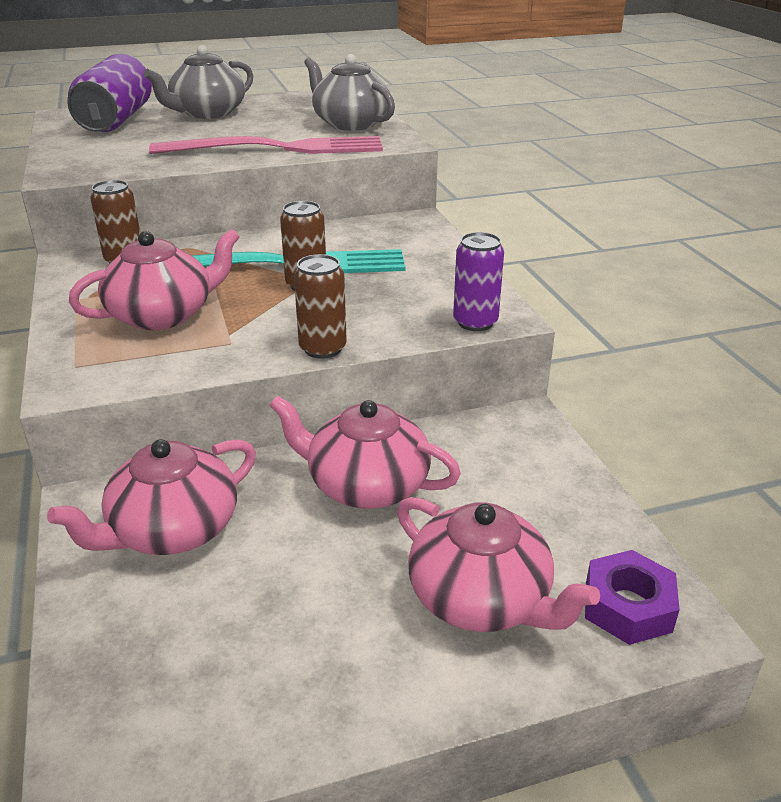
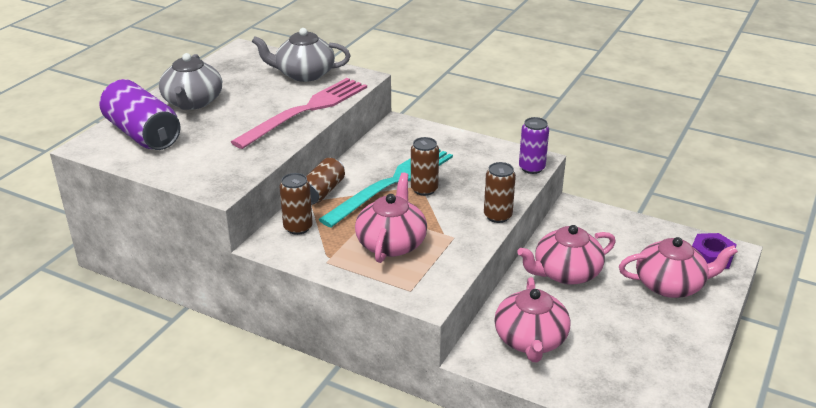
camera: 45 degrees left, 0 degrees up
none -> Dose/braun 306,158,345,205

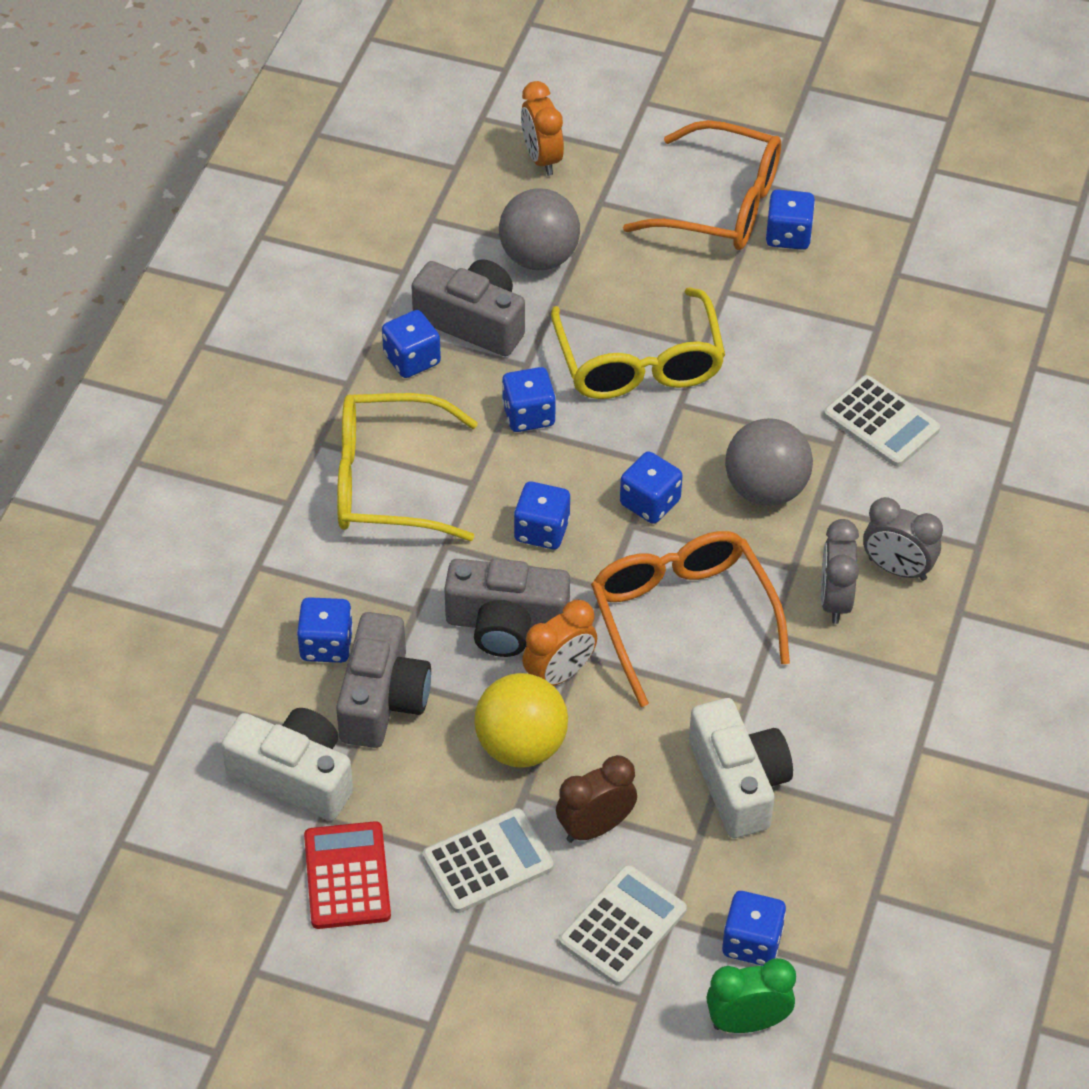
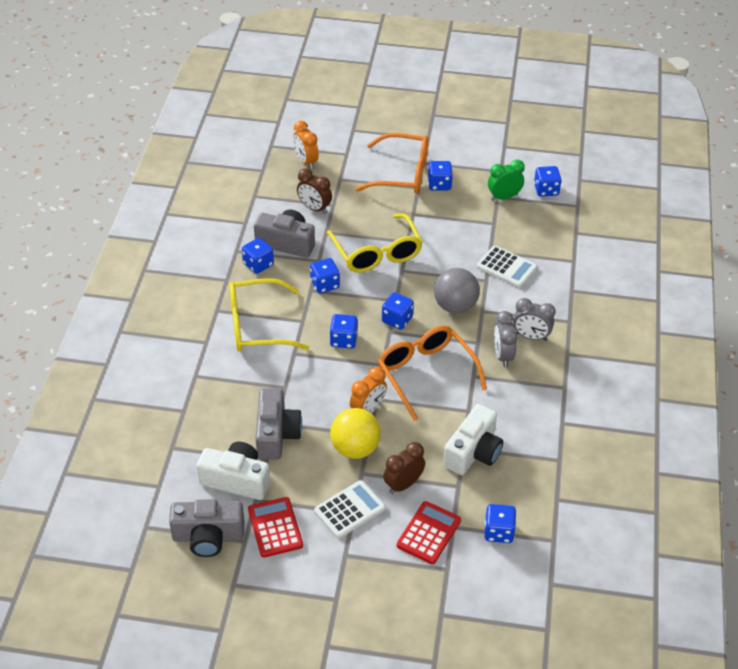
camera: 10 degrees left, 5 degrees down
Ball/grau 499,188,580,270 -> Wecker/braun 297,169,332,214
Kamera/grau 444,558,570,657 -> Kamera/grau 169,499,245,557, moved
Spielwürfel/blau 297,597,353,663 -> Spielwürfel/blau 534,166,562,197, moved
Kamera/weiß 689,698,793,838 -> Kamera/weiß 443,404,503,475, 60 degrees clockwise
Taschenrechner/weiß 559,865,687,986 -> Taschenrechner/rot 397,501,461,564
Wecker/grün 706,958,796,1033 -> Wecker/grün 488,159,525,201, moved

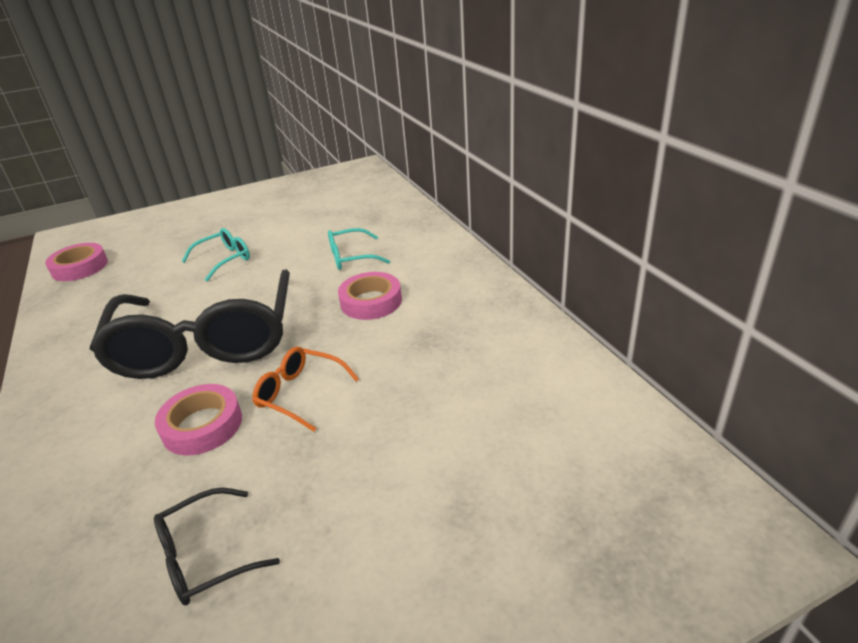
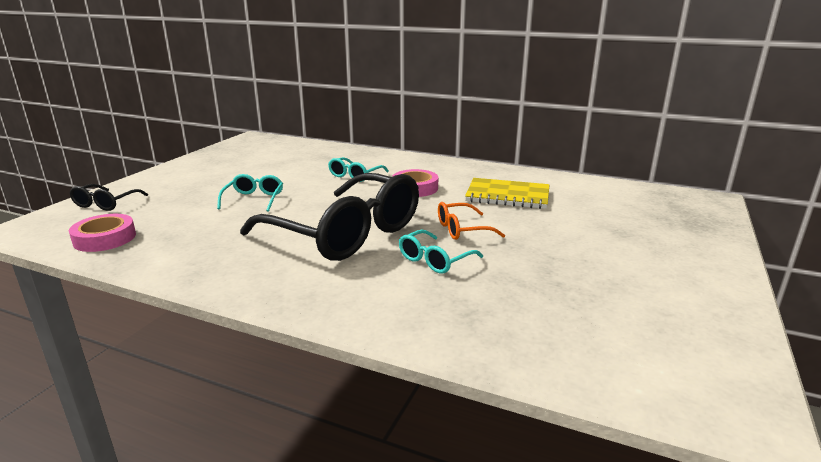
camera: 45 degrees left, 10 degrees down
Klebeband/rosa 155,384,242,456 -> Brille/türkis 399,230,483,274
Brille/schwarz 154,488,280,606 -> Brille/schwarz 69,184,148,211, moved
none -> Notizbuch/gelb 465,178,549,209

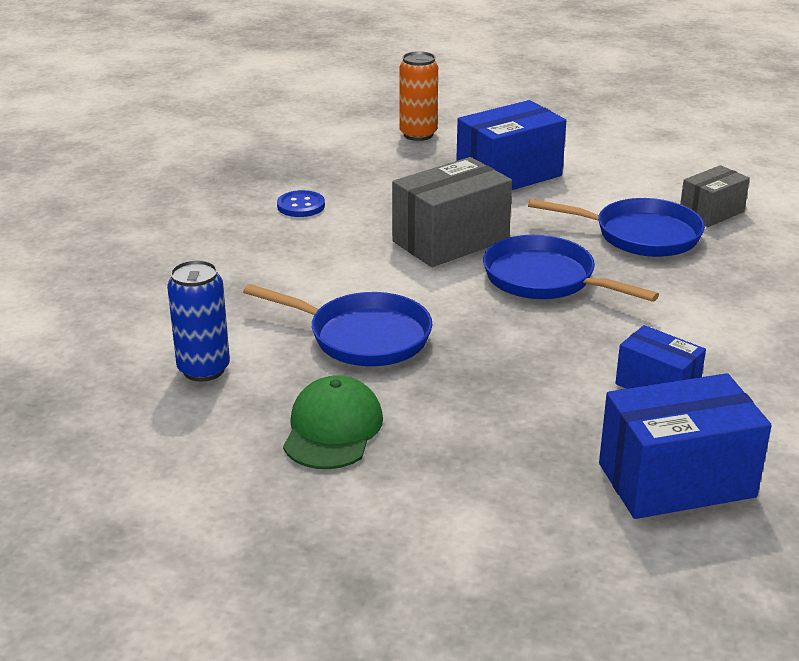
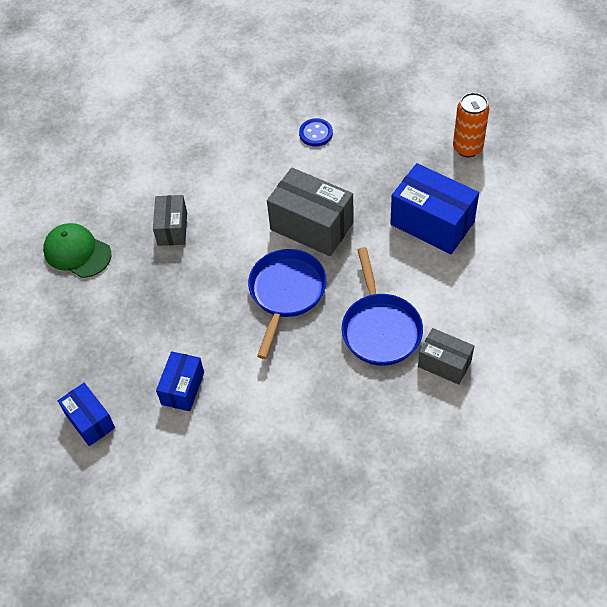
camera: 70 degrees right, 25 degrees up
Dose/blau 167,260,230,382 -> none
Pfanne/blau 243,284,432,366 -> Schachtel/grau 153,195,187,246
Schachtel/blau 599,373,772,519 -> Schachtel/blau 58,383,115,446, x0.59
Kappe/grün 283,375,383,469 -> Kappe/grün 43,223,111,278, 135 degrees counterclockwise

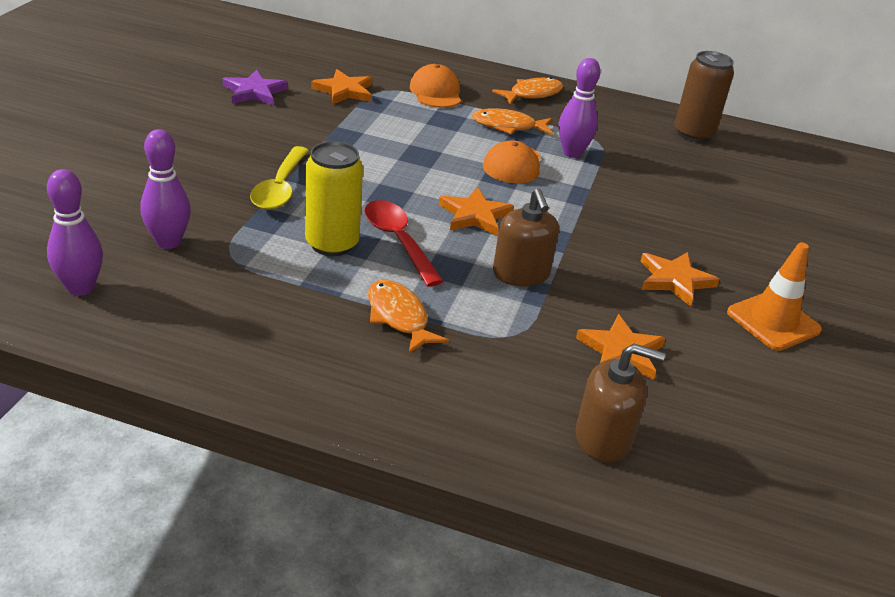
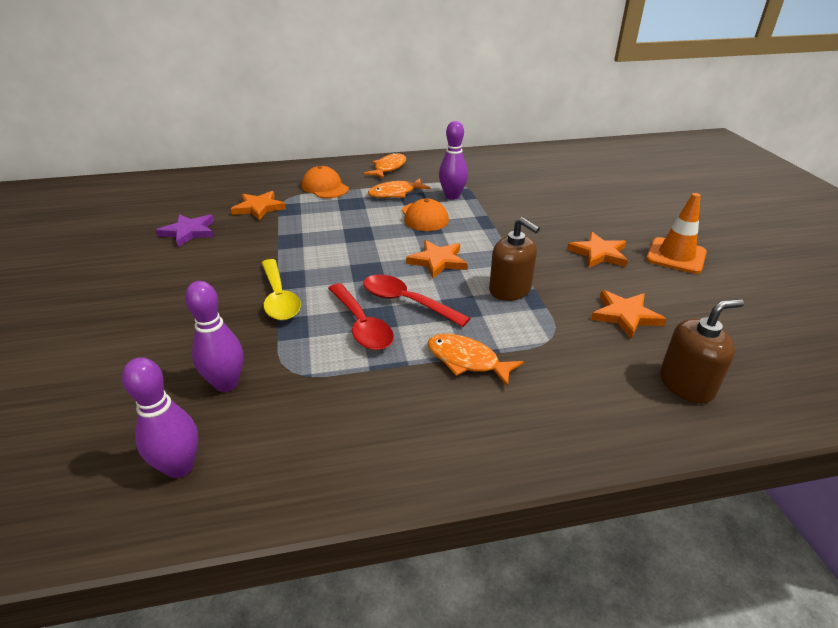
camera: 25 degrees left, 0 degrees up
Dose/braun 675,51,734,142 -> none
Dose/gelb 305,141,363,256 -> Löffel/rot 328,283,394,350

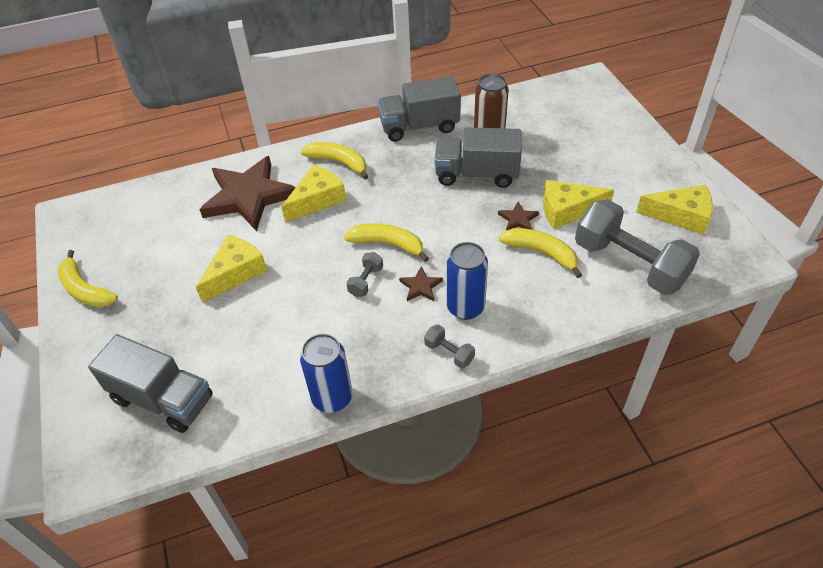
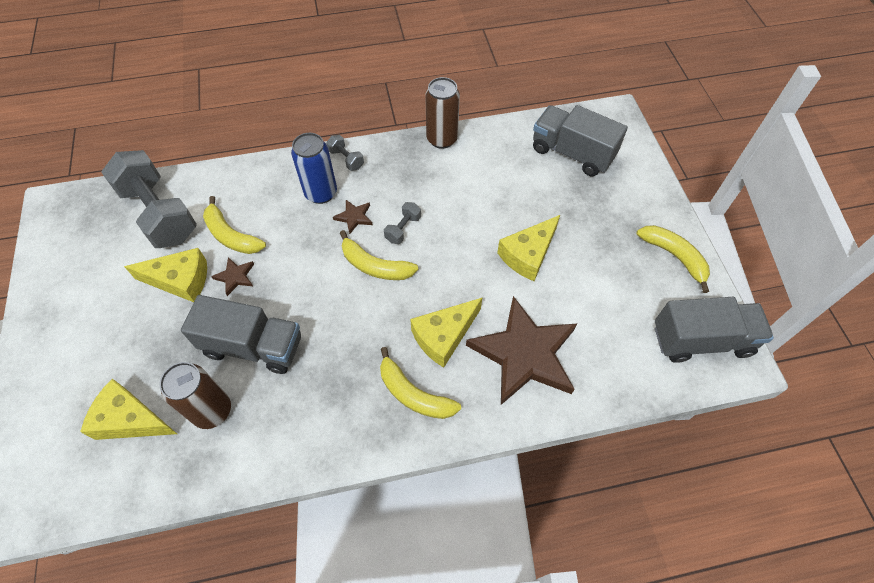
camera: 175 degrees left, 10 degrees up
Lastwagen/grau 378,76,461,142 -> Lastwagen/grau 655,297,774,363, moved
Käse/gelb 636,185,713,235 -> Käse/gelb 80,379,177,440, moved
Dose/blau 300,333,352,413 -> Dose/braun 425,77,460,149

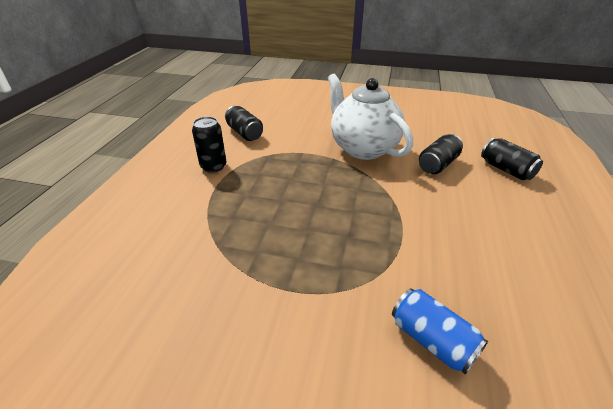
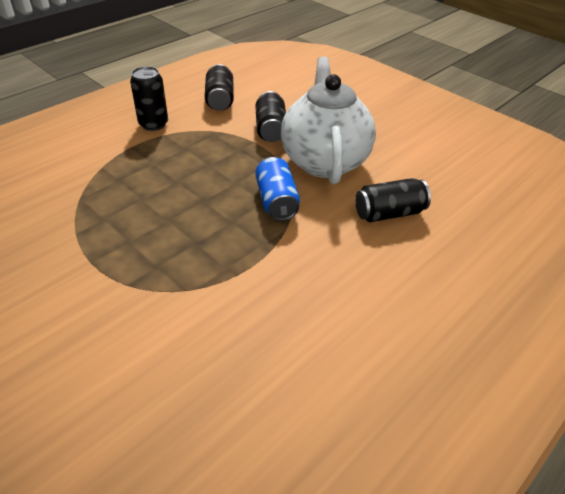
camera: 30 degrees right, 5 degrees up
Dose/schwarz 481,138,543,180 -> Dose/schwarz 256,91,286,142, moved
Dose/blau 392,288,488,374 -> Dose/blau 255,157,300,221, moved

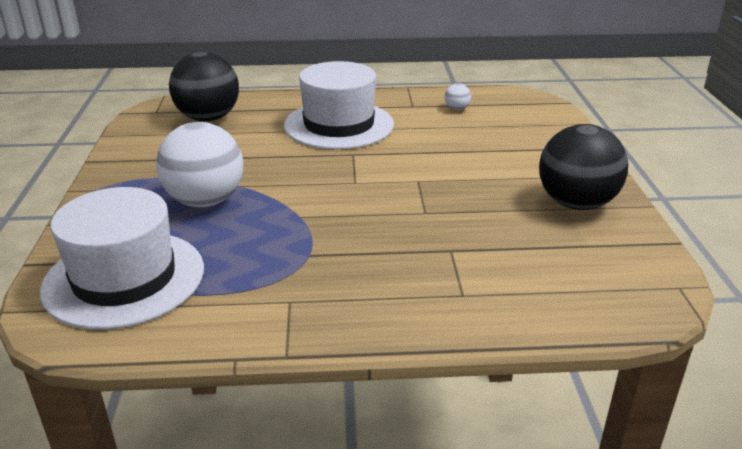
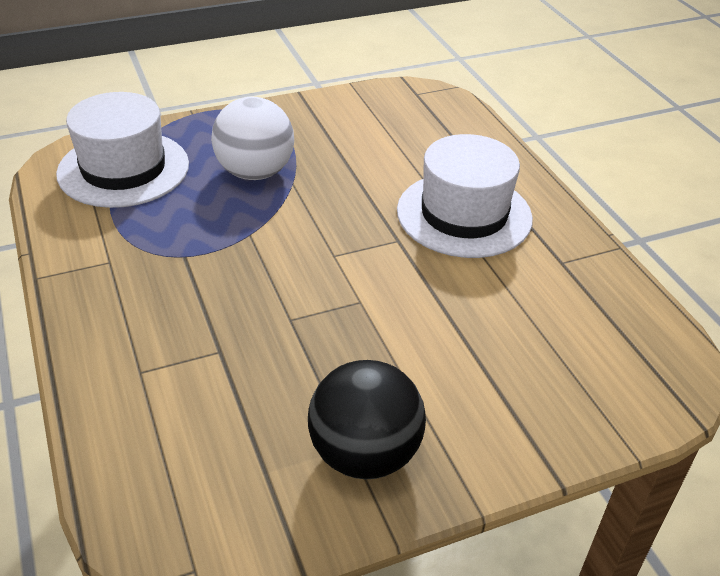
camera: 70 degrees right, 10 degrees up
Ball/schwarz 169,52,239,122 -> none
Ball/weiß 445,83,471,110 -> none

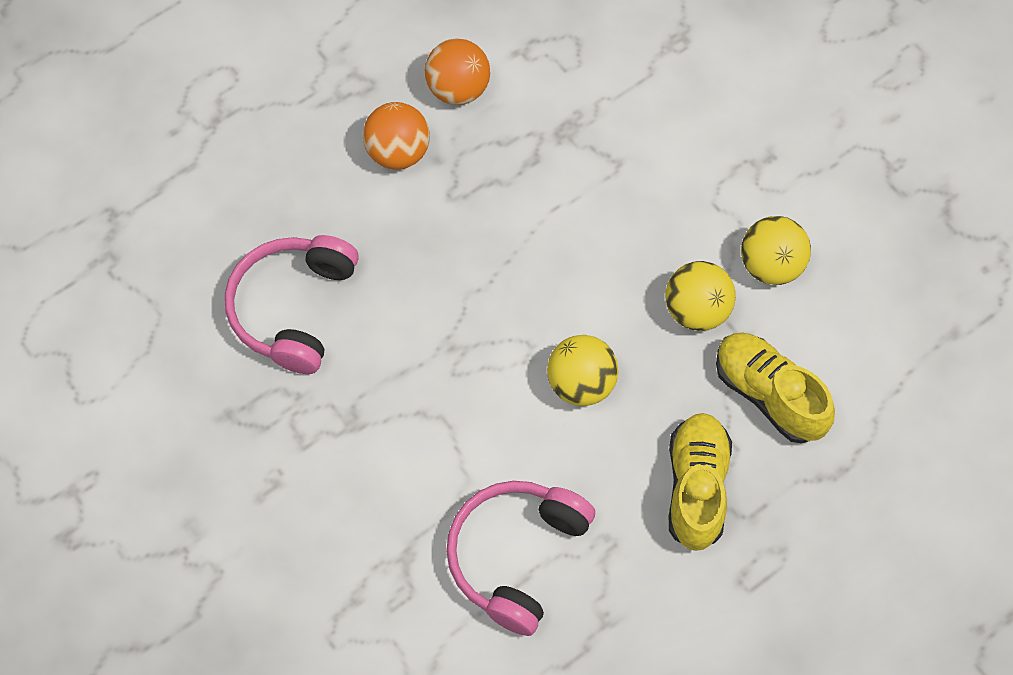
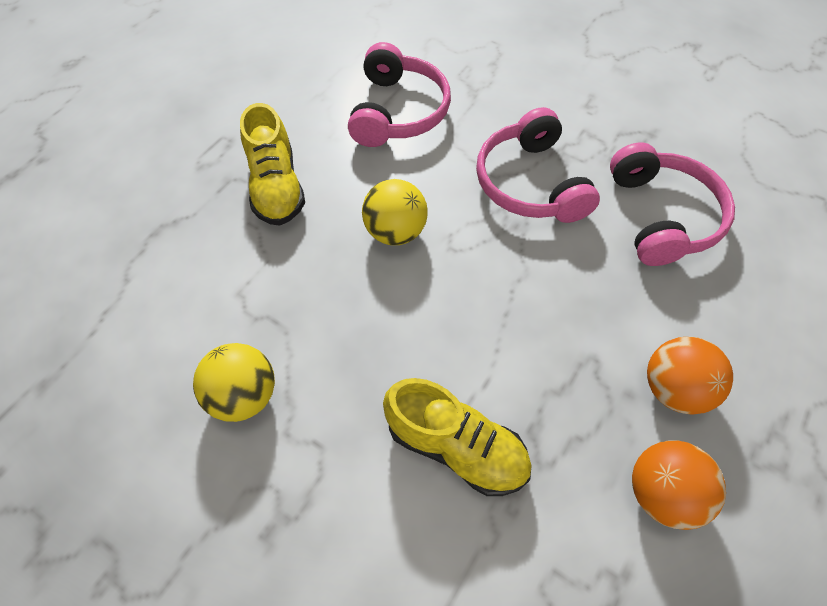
camera: 160 degrees right, 5 degrees down
Ball/gelb 665,261,736,331 -> none
Schuh/gelb 716,333,835,443 -> Schuh/gelb 383,378,531,496, moved
none -> Kopfhörer/rosa 476,107,600,223

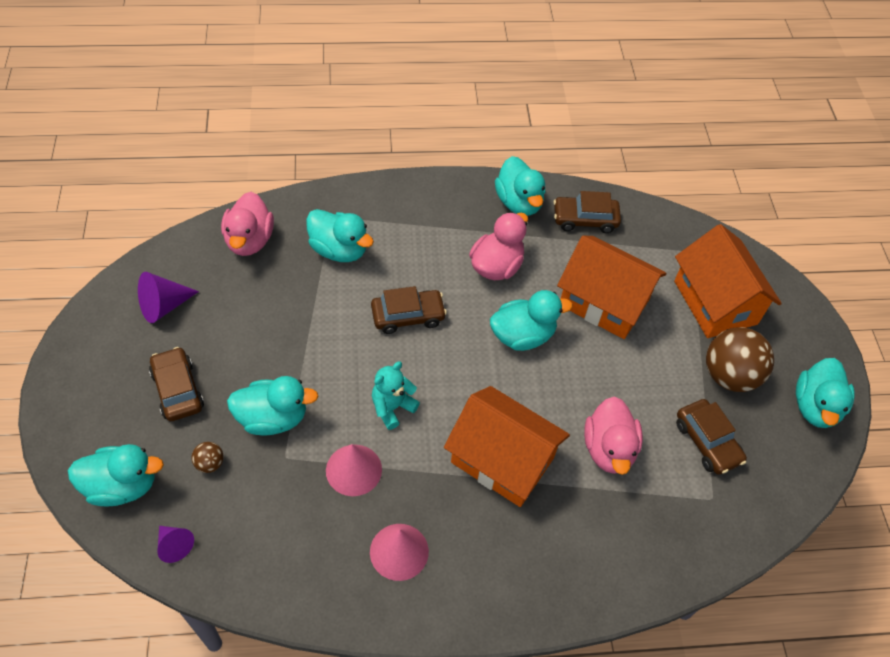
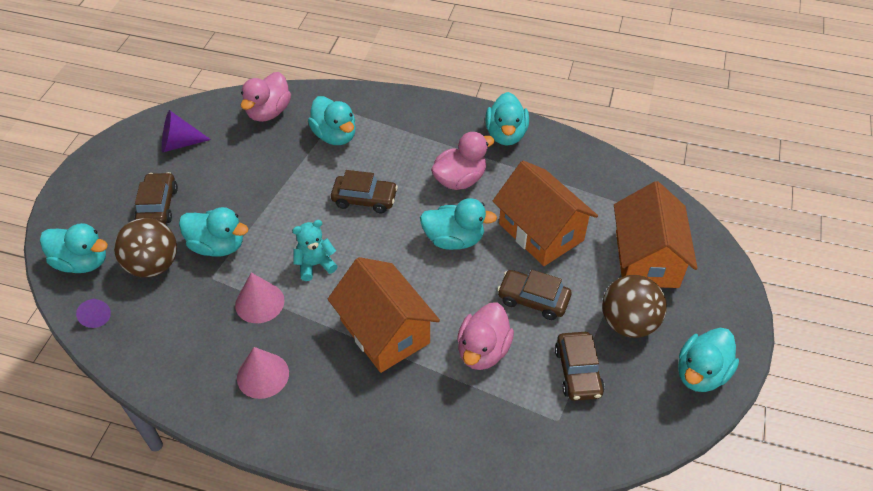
camera: 25 degrees right, 5 degrees down
Auto/braun 553,191,621,233 -> Auto/braun 497,270,571,320, moved
Ball/braun 191,442,224,473 -> Ball/braun 114,218,177,278, x2.26

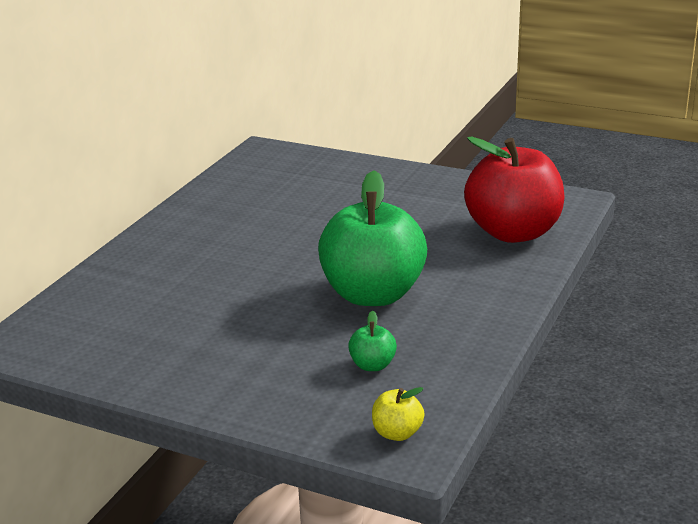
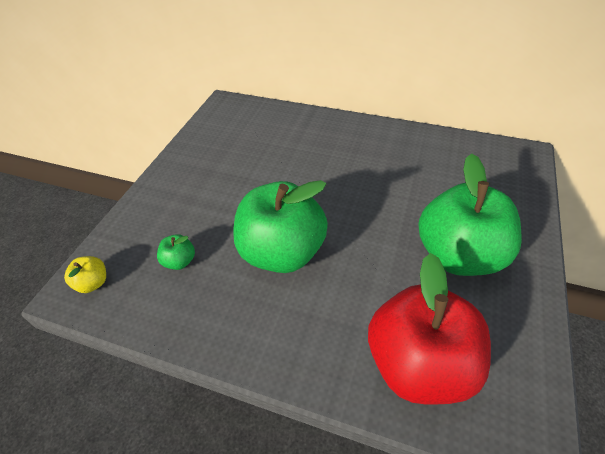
camera: 85 degrees right, 20 degrees up
none -> Apfel/grün 418,153,522,276

